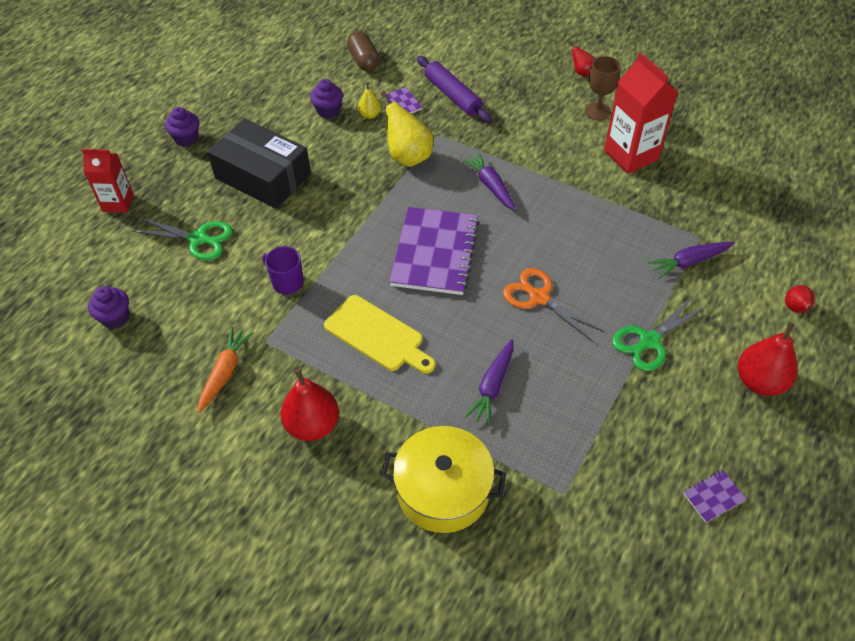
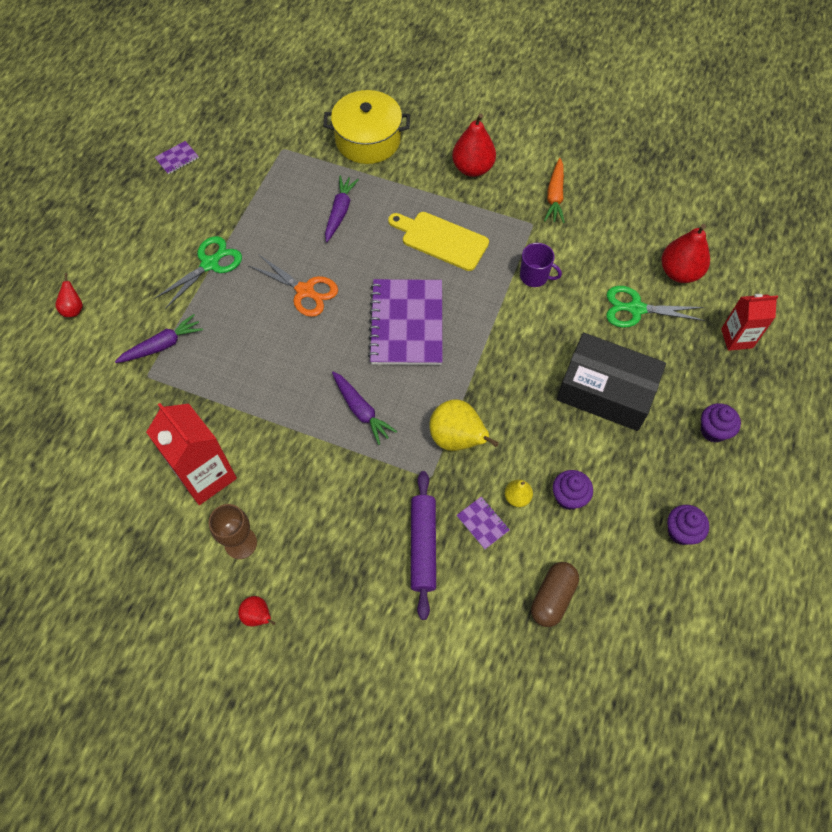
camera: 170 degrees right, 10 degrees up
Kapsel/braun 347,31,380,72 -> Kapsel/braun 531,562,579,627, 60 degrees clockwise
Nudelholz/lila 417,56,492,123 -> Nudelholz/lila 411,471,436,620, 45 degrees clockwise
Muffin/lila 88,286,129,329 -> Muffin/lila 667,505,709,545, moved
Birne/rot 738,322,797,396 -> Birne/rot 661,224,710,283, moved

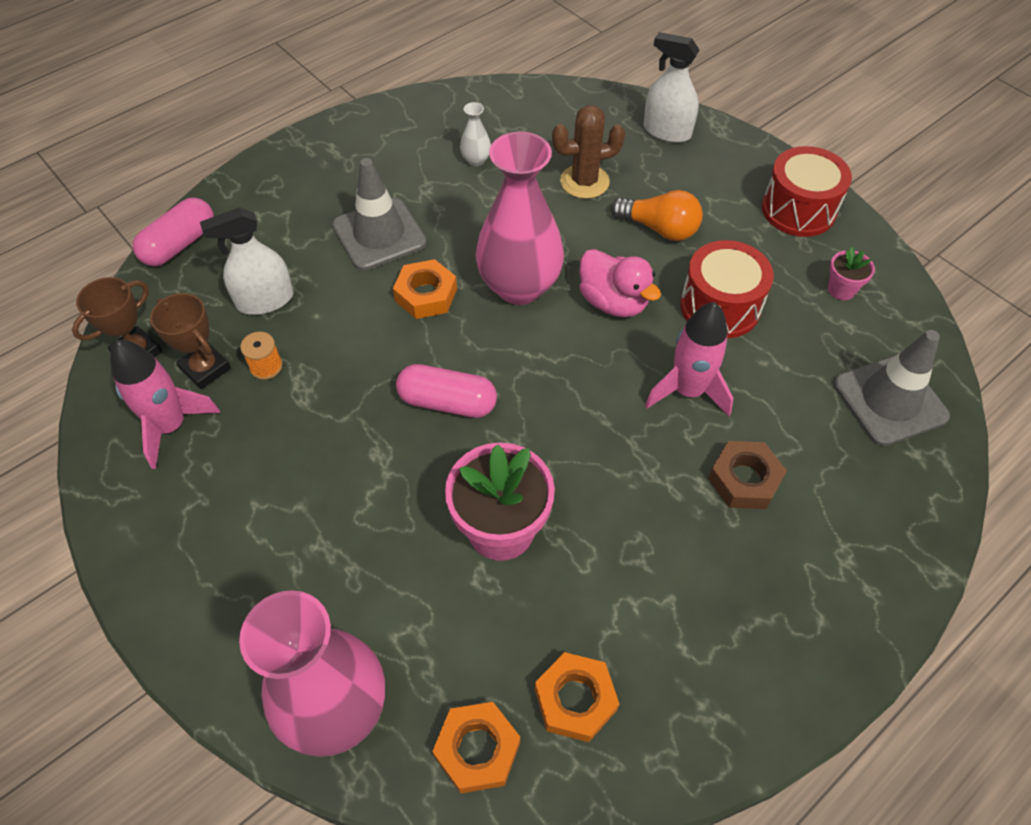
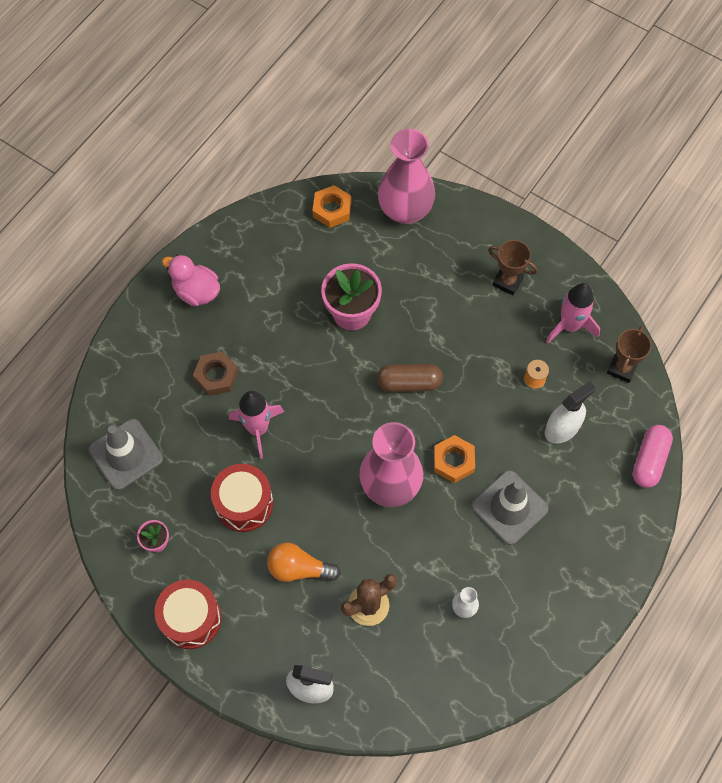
camera: 165 degrees right, 10 degrees up
Ente/rosa 579,249,661,317 -> Ente/rosa 162,255,220,306, moved
Pokal/braun 150,293,231,389 -> Pokal/braun 488,240,538,295, moved
Kapsel/rosa 396,364,497,418 -> Kapsel/braun 377,364,443,392
Sechskantmutter/orange 535,652,619,742 -> none

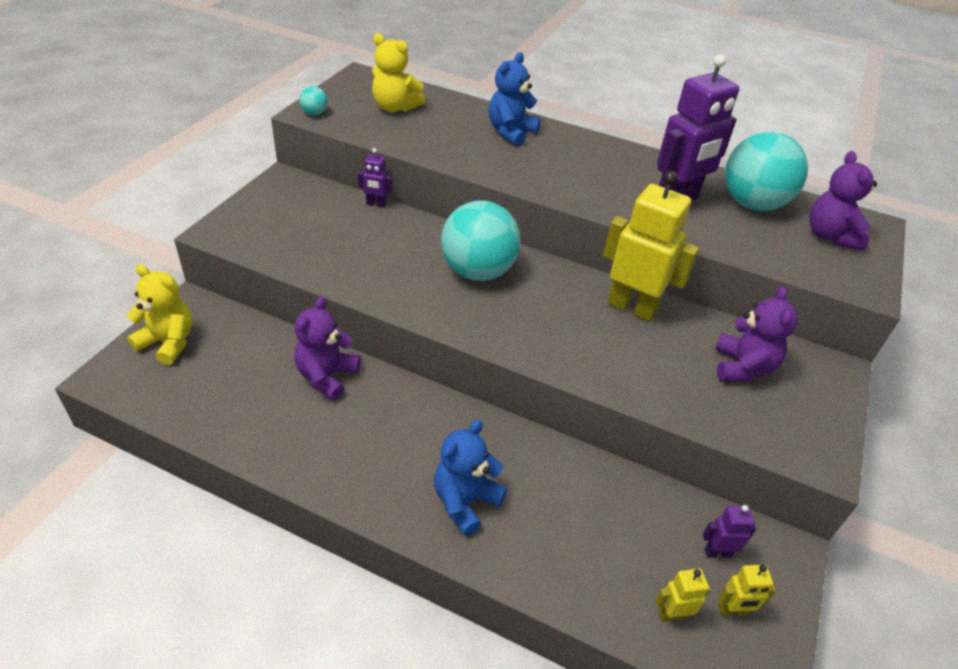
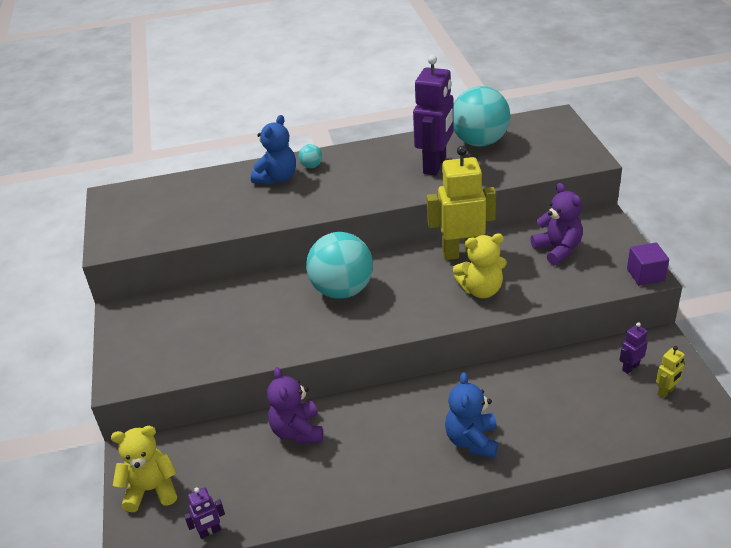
camera: 30 degrees left, 5 degrees down
Teddybär/gelb 372,33,425,112 -> Teddybär/gelb 453,233,507,298, moved
Teddybär/blau 488,52,541,146 -> Teddybär/blau 251,115,296,185, 150 degrees counterclockwise
Ball/türkis 299,86,328,115 -> Ball/türkis 298,144,322,168, moved
Roboter/lila 358,148,392,207 -> Roboter/lila 184,487,225,539, moved
Teddybär/lila 809,151,877,250 -> none
Roboter/gelb 655,569,711,622 -> none
none -> Kubus/lila 627,242,669,286

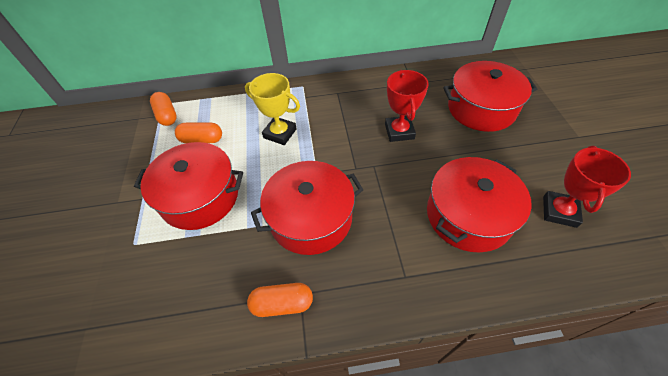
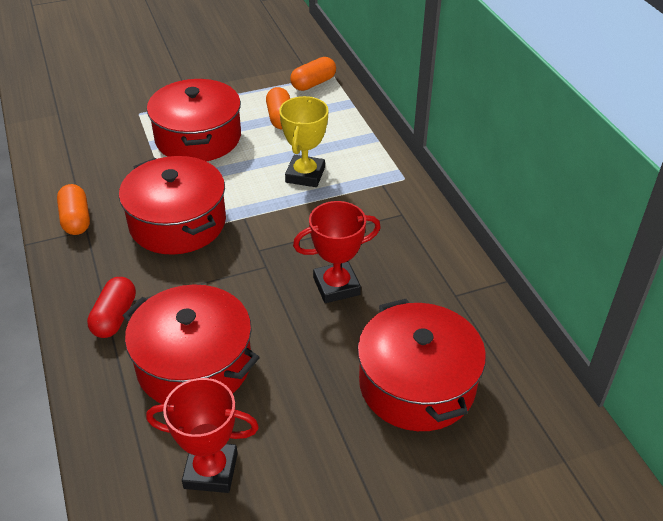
camera: 75 degrees right, 10 degrees down
none -> Kapsel/rot 87,277,136,338

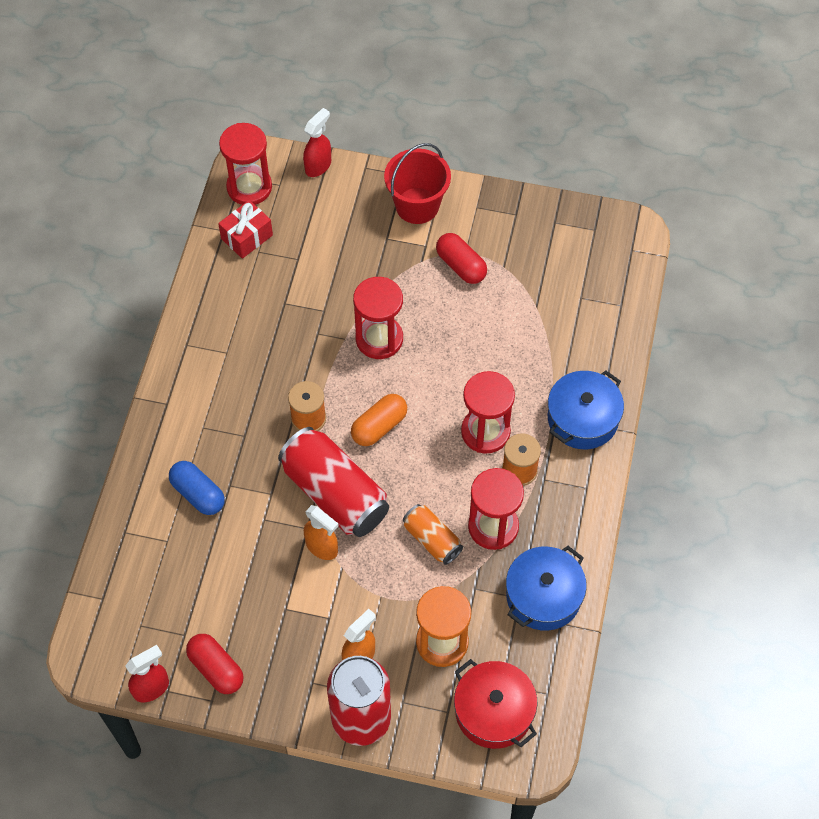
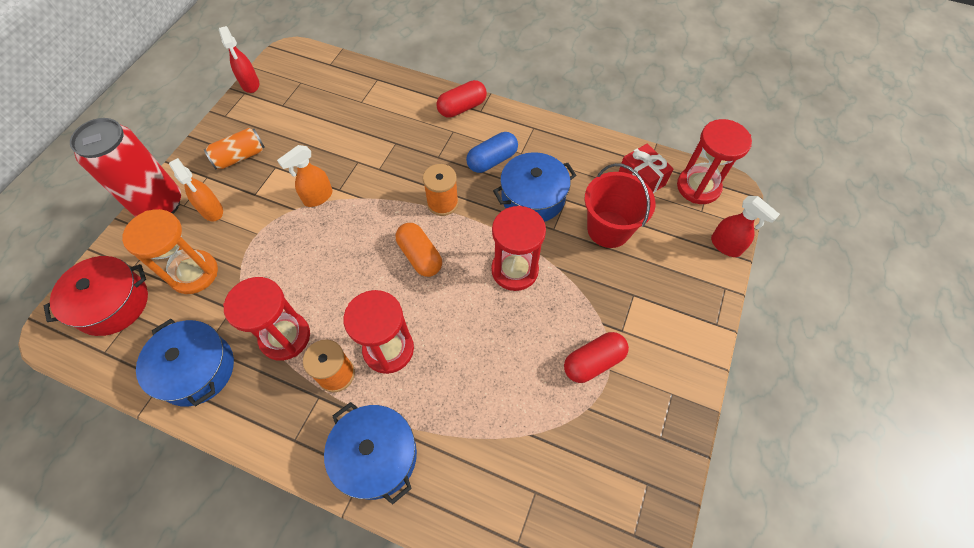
camera: 100 degrees right, 0 degrees up
Eimer/rot 384,143,451,224 -> Eimer/rot 585,163,656,248, moved
Dose/rot 278,427,389,537 -> none
Kapsel/blau 169,461,225,515 -> Kapsel/blau 466,132,518,173, moved
Dose/orange 403,504,463,565 -> Dose/orange 204,128,264,169, moved
Kapsel/rot 186,634,244,694 -> Kapsel/rot 437,80,487,118, moved
none -> Kochtopf/blau 493,152,576,222

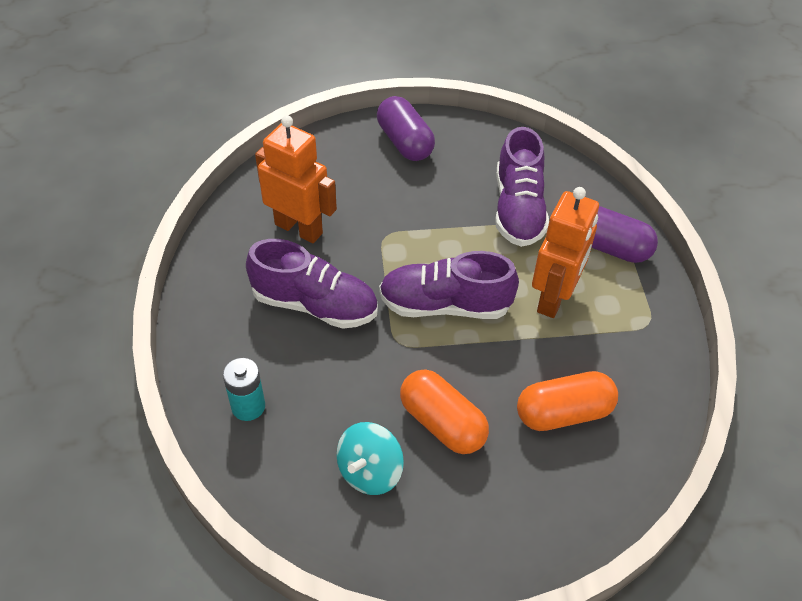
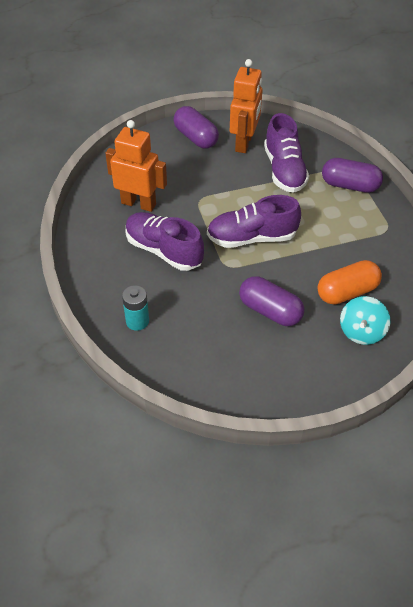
camera: 10 degrees left, 0 degrees up
Roboter/orange 532,187,599,318 -> Roboter/orange 230,59,263,153, moved
Schuh/lila 246,239,378,329 -> Schuh/lila 125,212,204,271, 150 degrees counterclockwise
Kapsel/orange 400,370,489,454 -> Kapsel/lila 239,276,304,326
Kreisel/türkis 337,422,404,495 -> Kreisel/türkis 340,296,390,345, moved

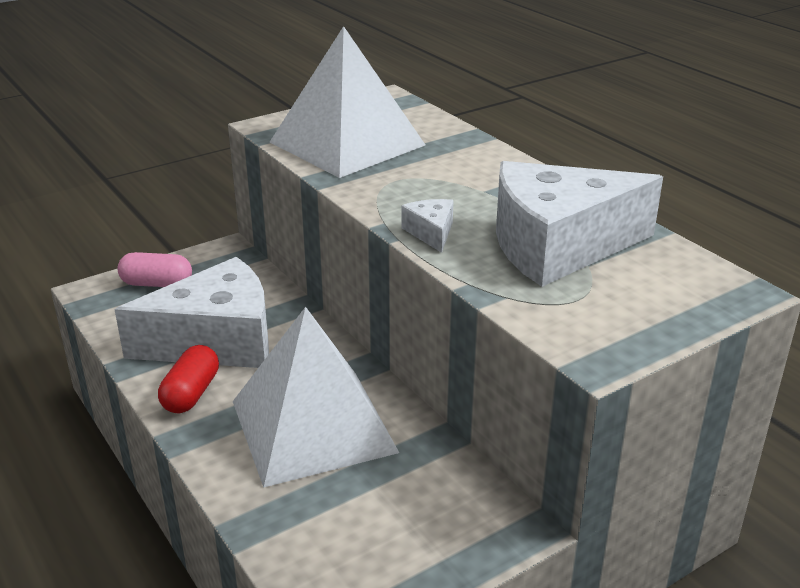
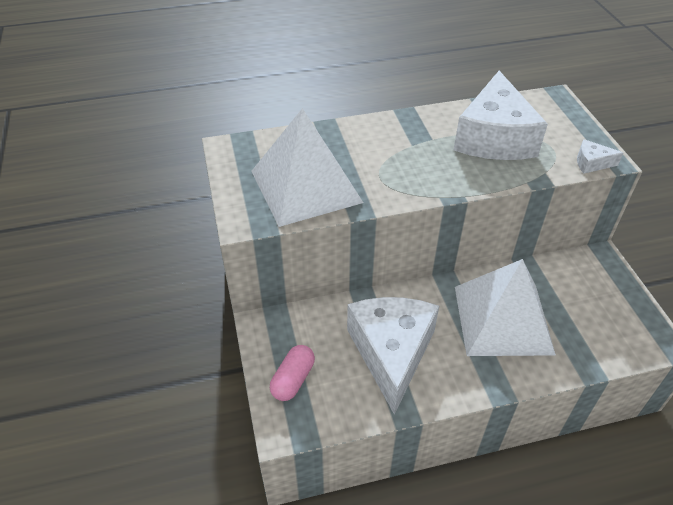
camera: 70 degrees left, 15 degrees up
Käse/weiß 402,199,454,253 -> Käse/weiß 577,139,623,174, moved
Kapsel/rot 158,345,219,413 -> none

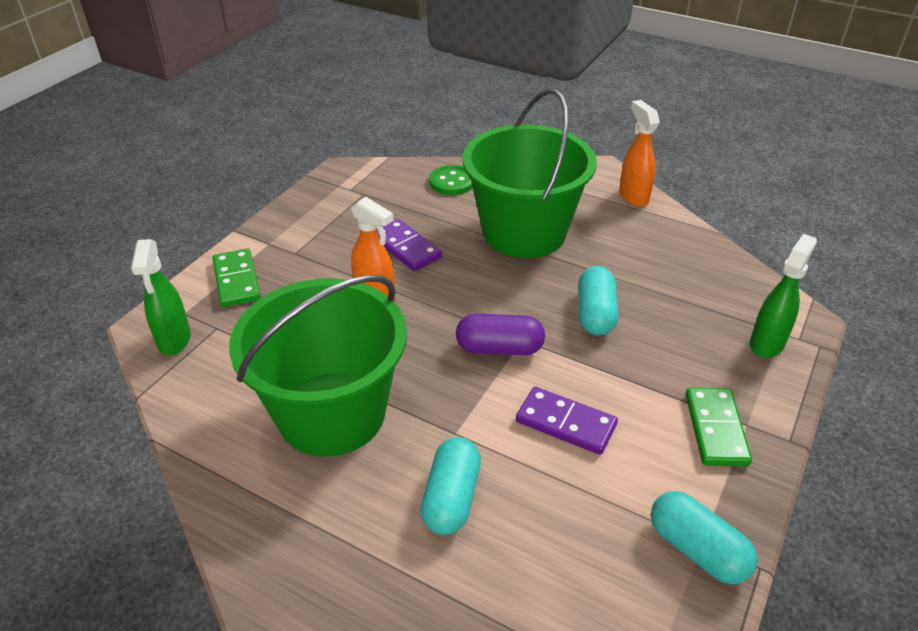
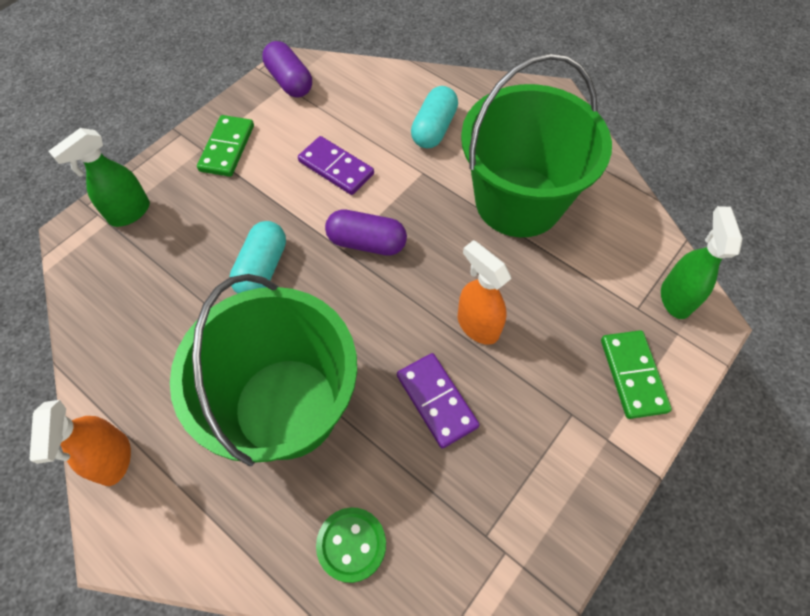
camera: 170 degrees left, 20 degrees up
Kapsel/türkis 651,491,758,584 -> Kapsel/lila 262,41,312,98

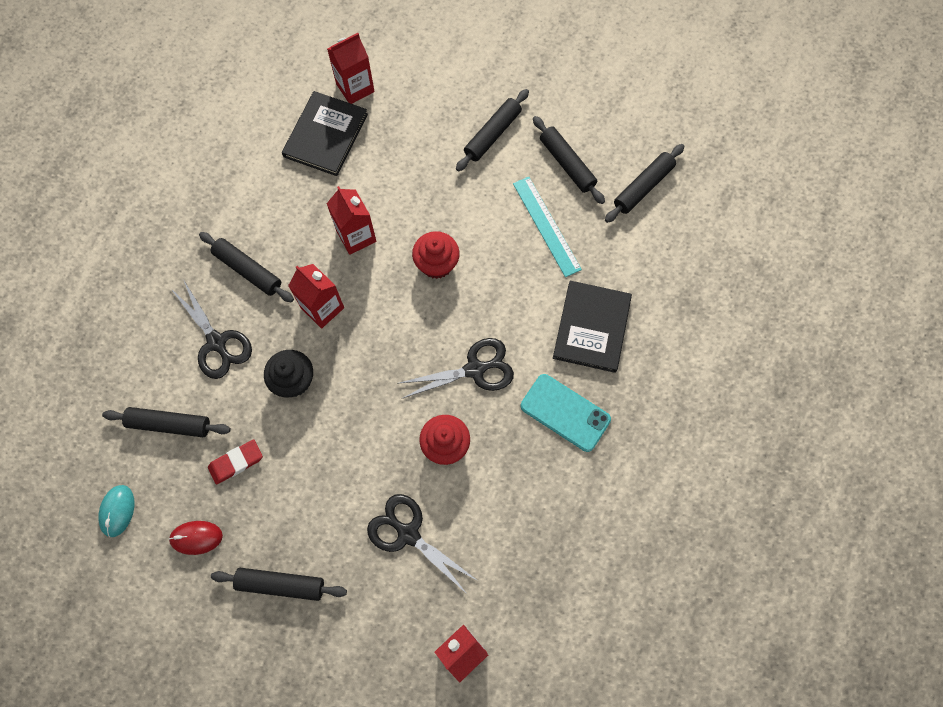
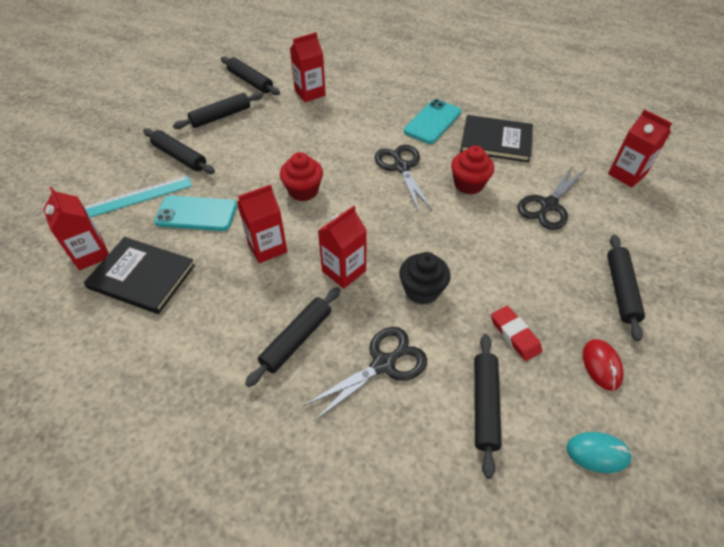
camera: 90 degrees left, 20 degrees down
Lineal/türkis 513,177,582,277 -> Lineal/türkis 84,175,192,217, moved
Buch/schwarz 553,281,632,373 -> Buch/schwarz 460,115,533,163, moved
none -> Getränkekarton/rot 290,32,326,102
none -> Handy/türkis 154,195,237,231

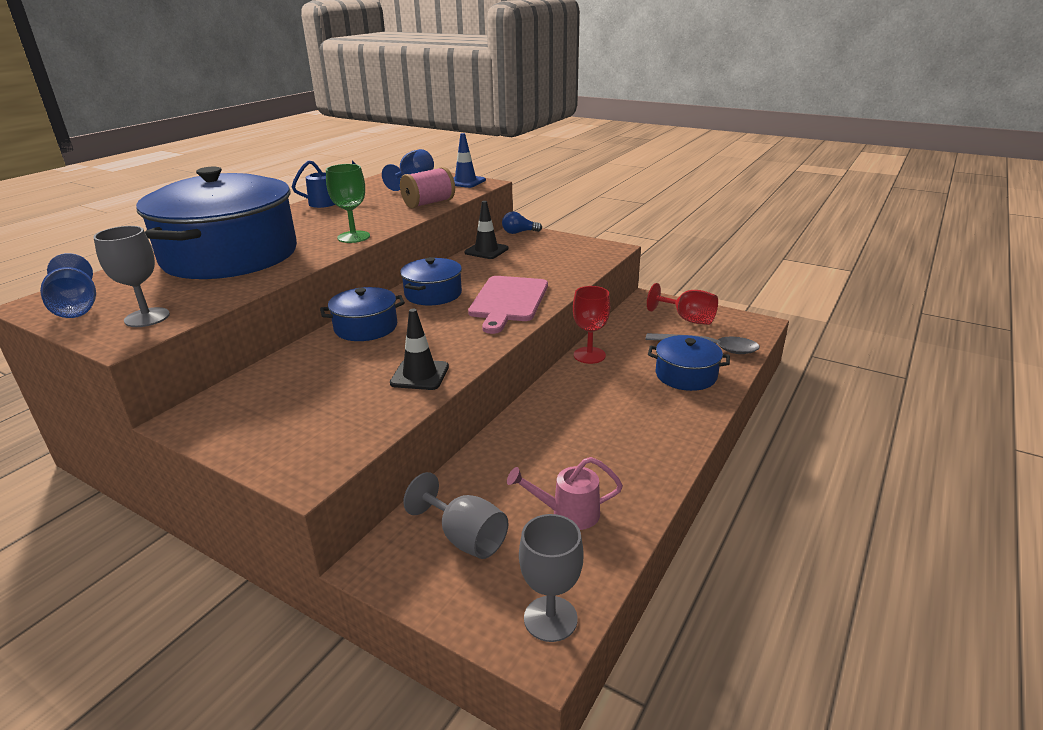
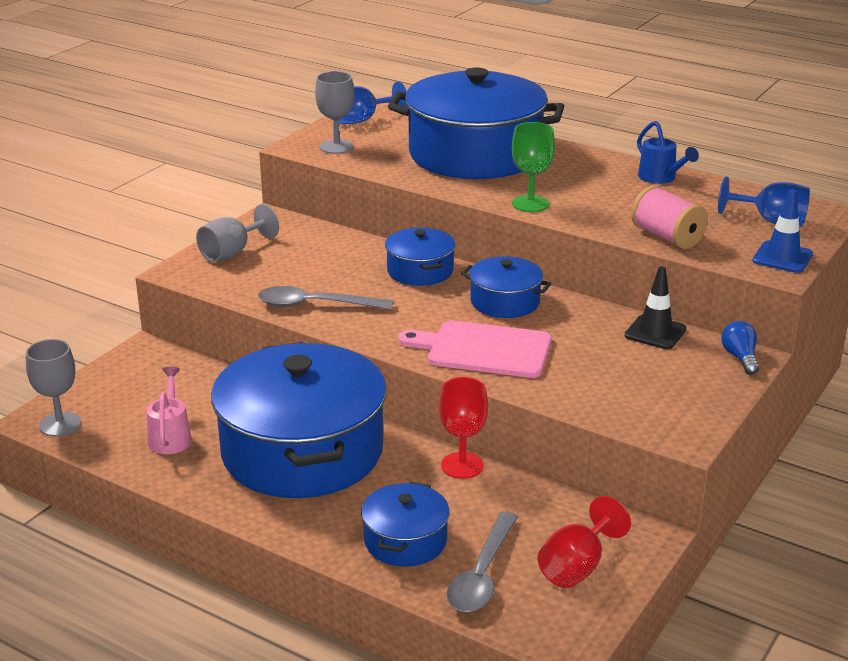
camera: 90 degrees right, 0 degrees up
Leitkegel/schwarz 390,309,449,390 -> Löffel/grau 258,286,393,310
Kelch/grau 403,472,508,559 -> Kelch/grau 196,204,279,262, moved
none -> Kochtopf/blau 211,342,387,498

